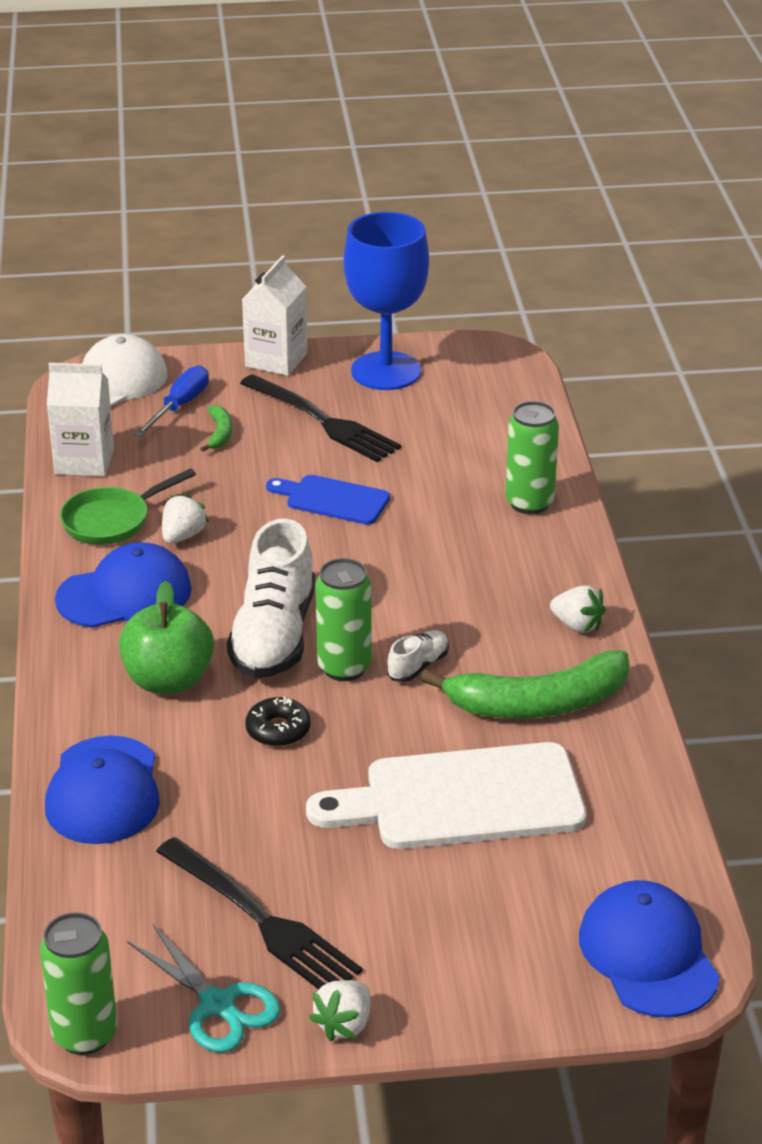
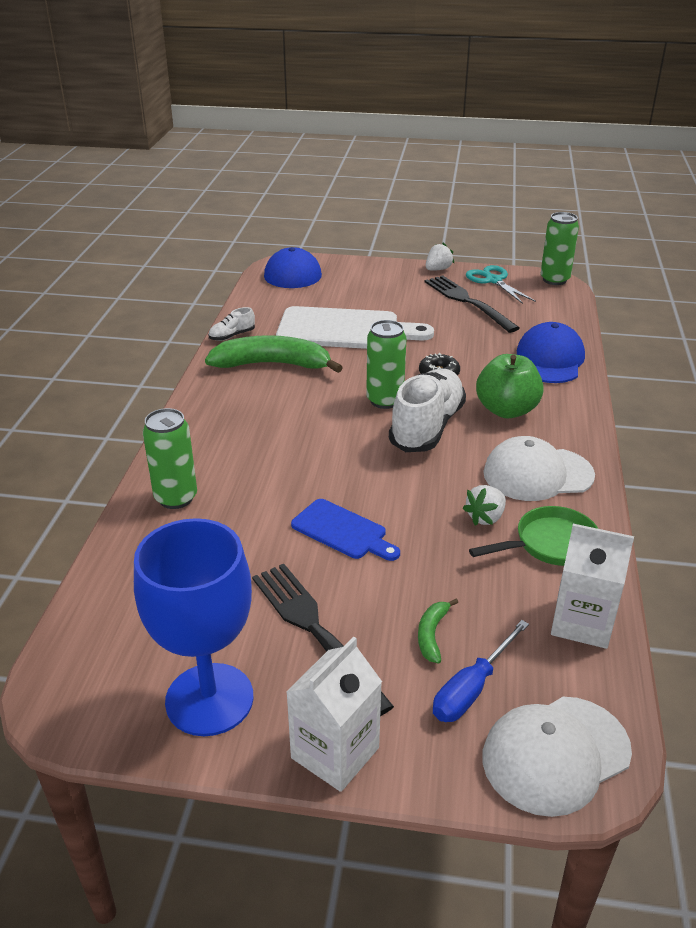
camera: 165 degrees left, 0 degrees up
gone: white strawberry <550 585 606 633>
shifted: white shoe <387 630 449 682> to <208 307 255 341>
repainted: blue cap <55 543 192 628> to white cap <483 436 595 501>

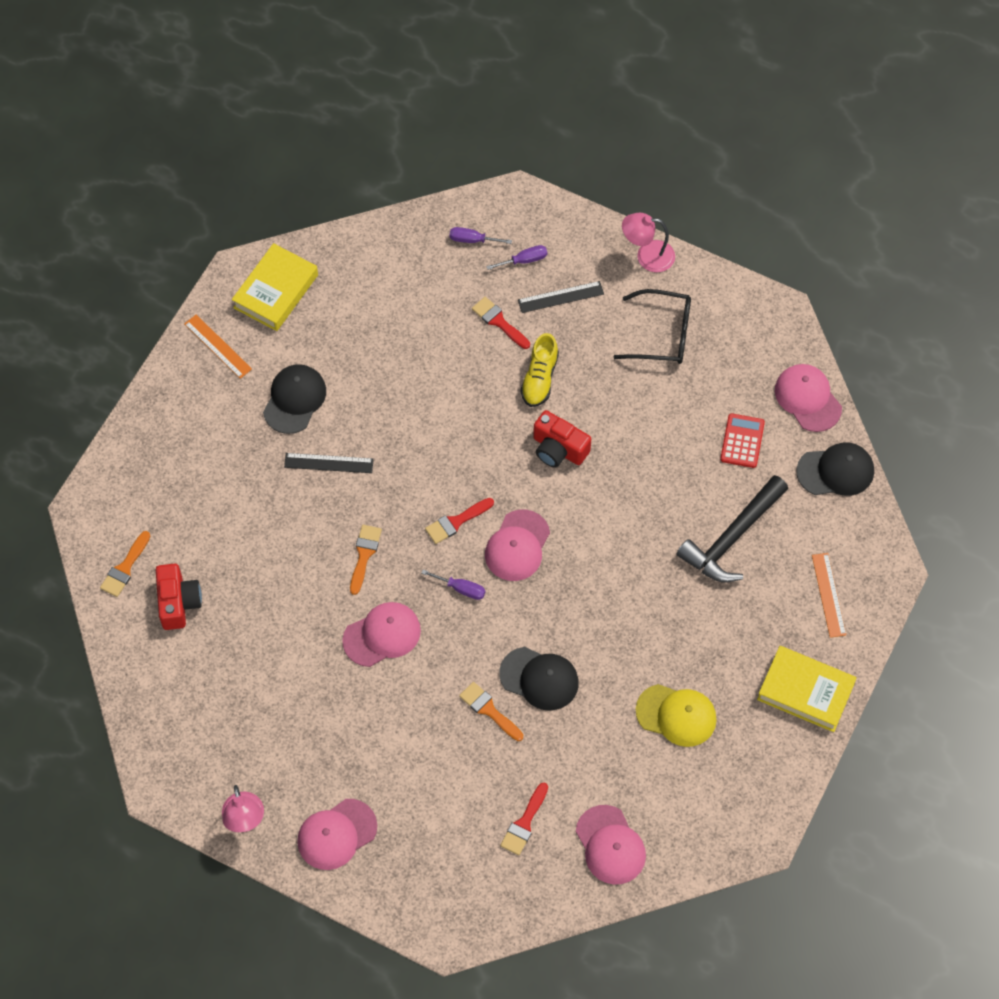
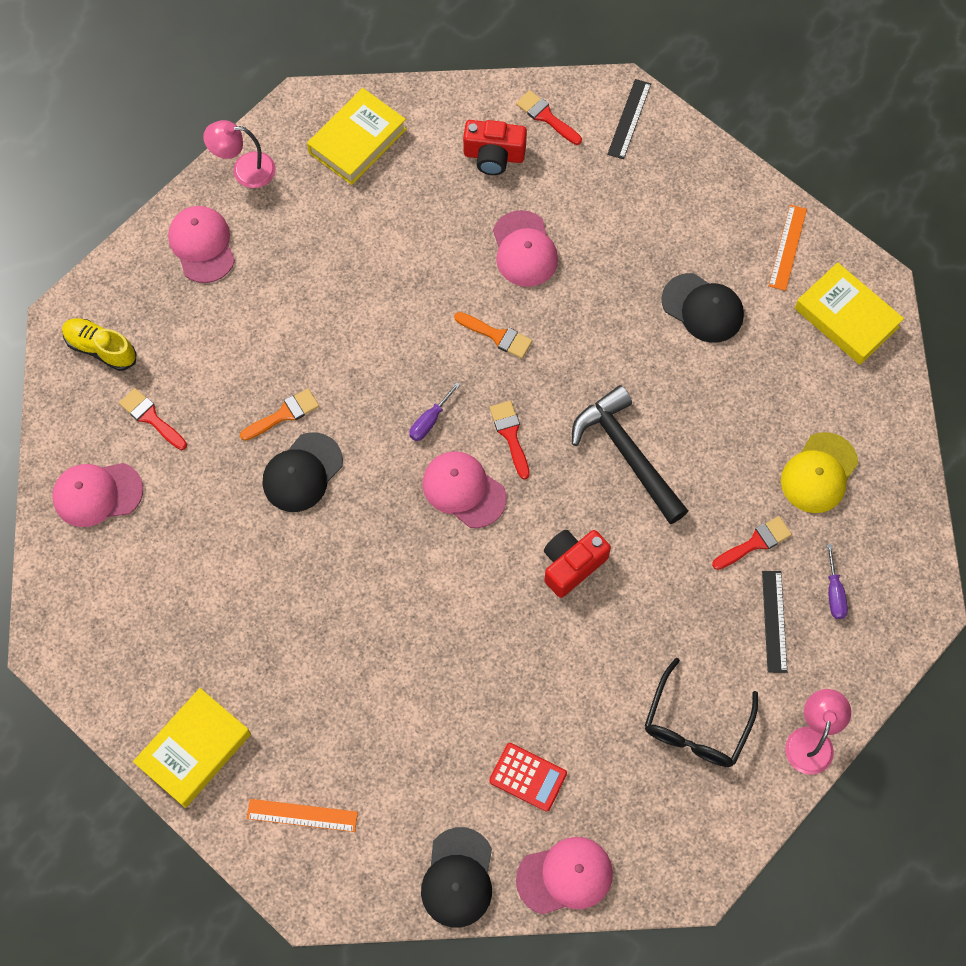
camera: 105 degrees right, 5 degrees up
gone: purple screwdriver <450 227 512 244>
new: yellow book <307 88 407 185>
shifted: yellow shoe <521 333 559 407> to <62 318 137 371>; pink cap <342 602 421 667> to <493 210 558 287>; black hammer <677 475 788 582> to <572 385 688 524>; black ruler <284 453 374 473> to <607 79 651 159>; yellow cap <635 684 717 747> to <781 432 858 513>
repainted: orange brush <100 531 150 597> to red brush <516 90 582 145>
rotated: orange ruler <184 315 252 379> = <769 205 807 291> 45 degrees counterclockwise

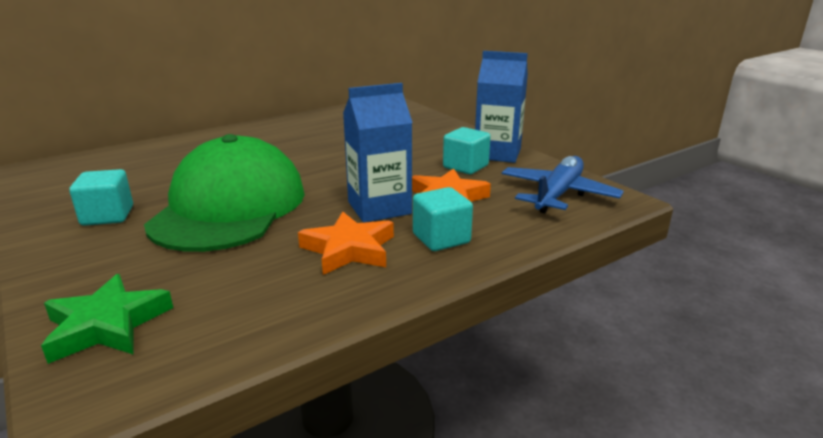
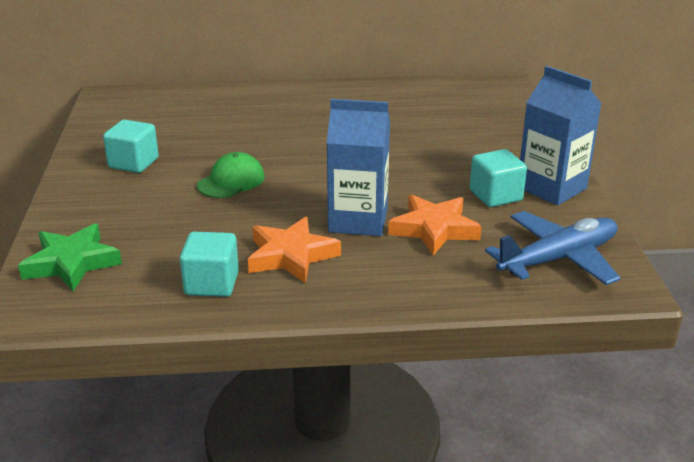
camera: 30 degrees right, 5 degrees up
shifted: turquoise cube <413 187 473 251> to <180 232 239 297>
scaled: green cap <144 134 305 252> = <197 152 265 198> x0.41

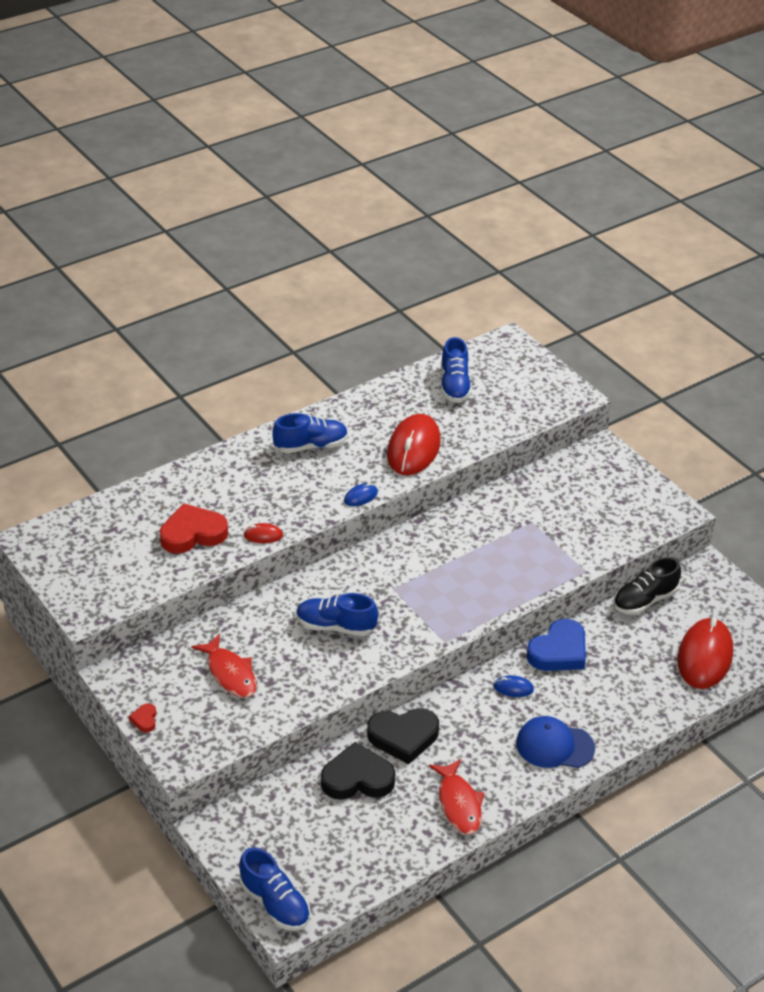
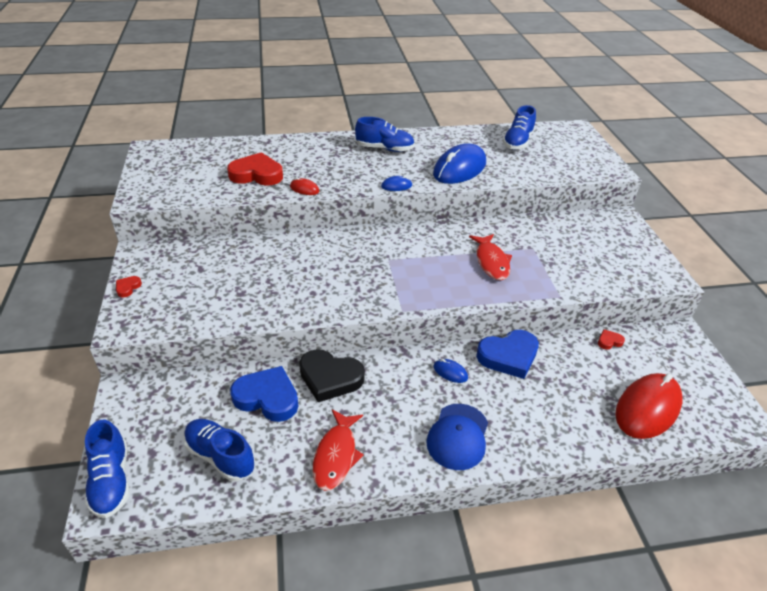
camera: 25 degrees right, 0 degrees up
shifted: blue shoe <296 593 378 636> to <184 419 255 481>; red fish <191 634 257 698> to <469 234 512 280>
swapped: black shoe <613 557 681 614> to red heart <598 329 625 350>
repainted: black heart <321 742 396 800> to blue heart <230 366 298 422>; red mouse <387 414 441 475> to blue mouse <433 143 486 184>
rotated: blue cap <516 716 595 768> = <426 404 488 470> 105 degrees counterclockwise

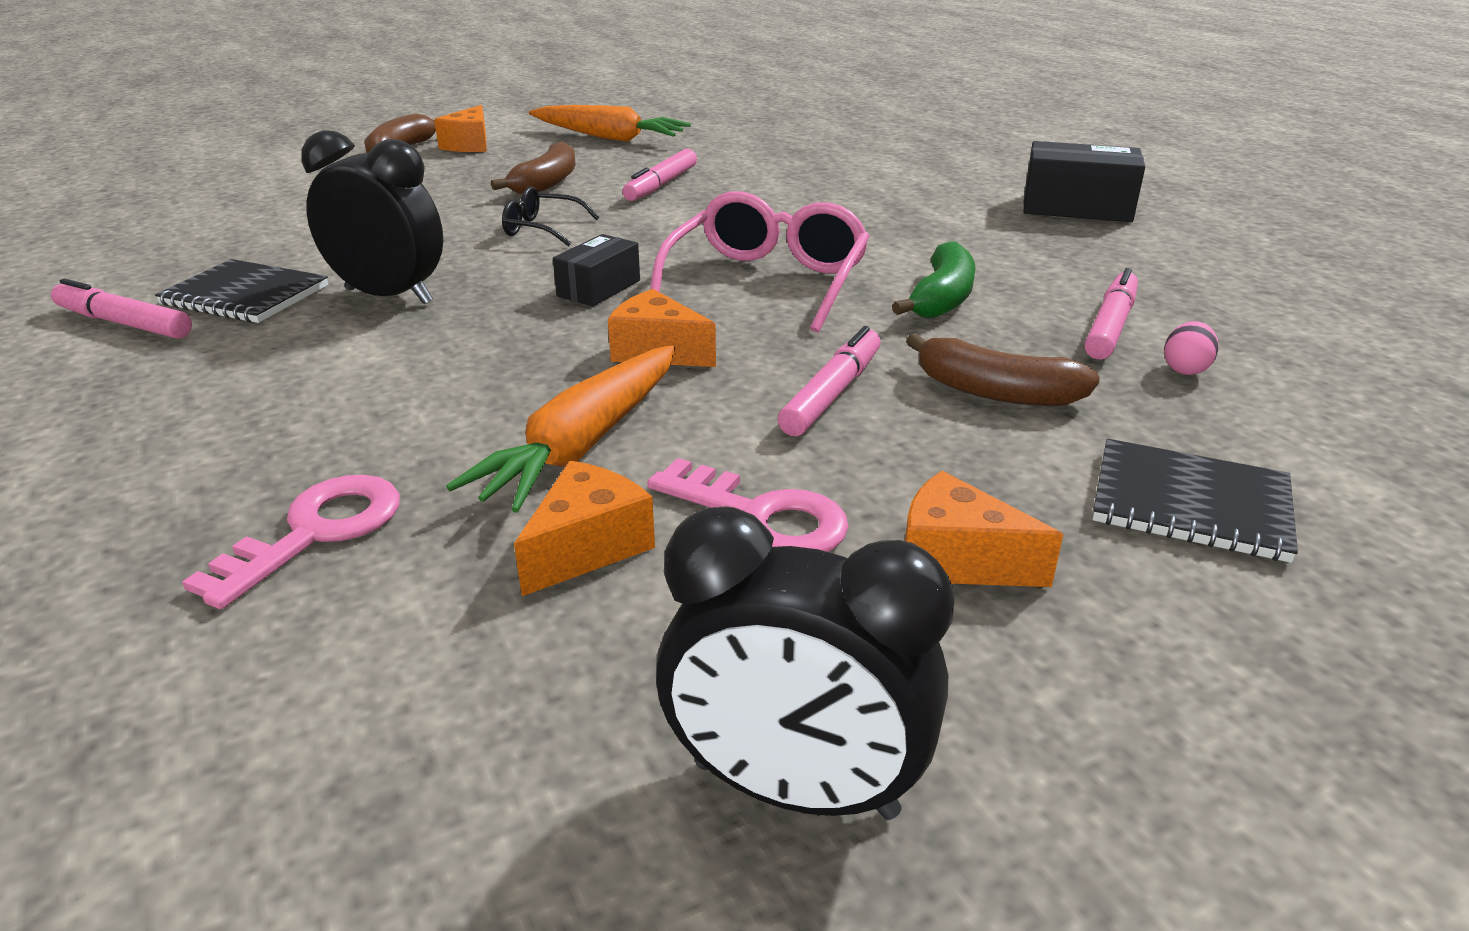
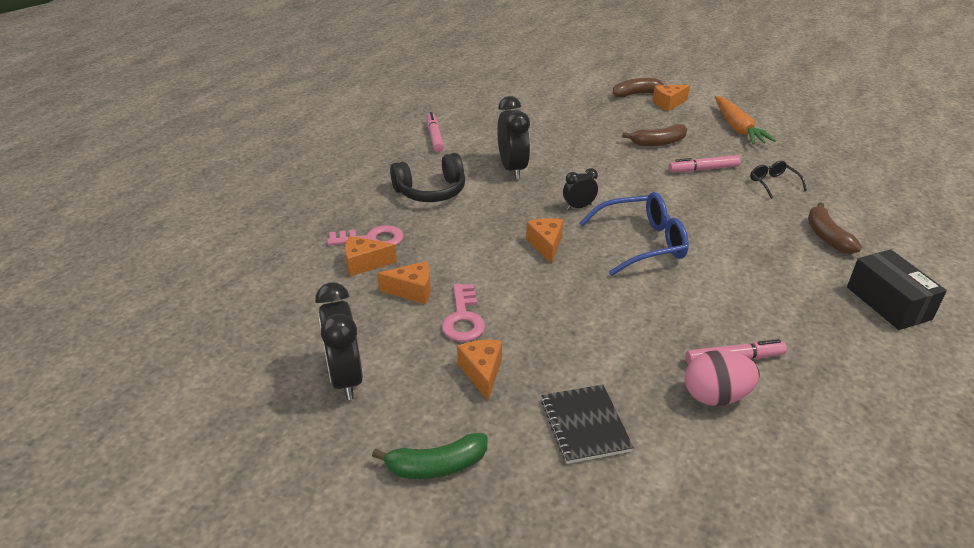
camera: 55 degrees right, 5 degrees up
gone: black notebook <155 259 328 323>; orange carrot <446 345 675 513>; pink marker <778 326 881 436>
new: orange cheese <345 236 397 277>; black headphones <390 153 465 202>
shifted: green banana <892 241 975 319> to <372 433 487 479>; black glasses <502 186 599 246> to <750 161 807 199>; brown banana <906 333 1100 406> to <808 202 862 254>
swapped: black box <553 234 640 306> to black clock <563 168 598 210>
repainted: pink glasses <650 191 870 333> to blue glasses <580 192 689 276>
scaled: pink egg <1164 321 1219 375> = <685 350 760 406> x1.95

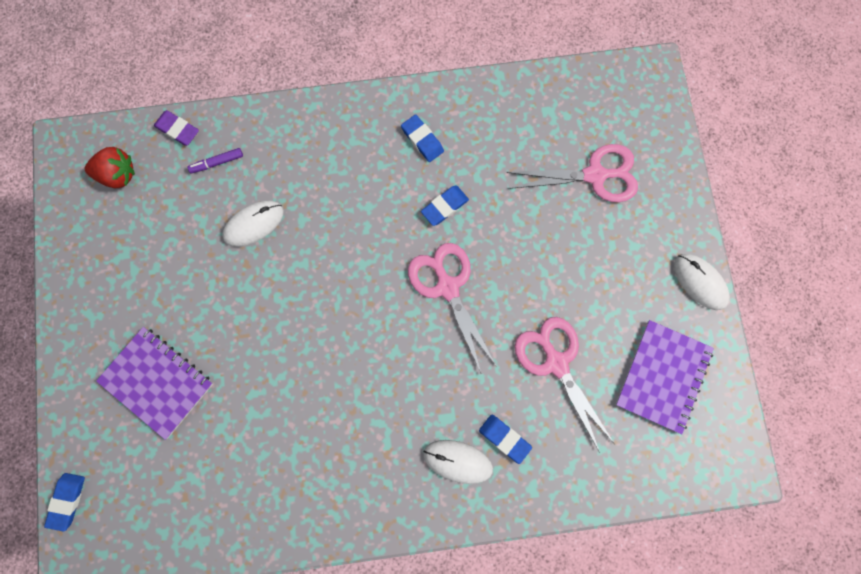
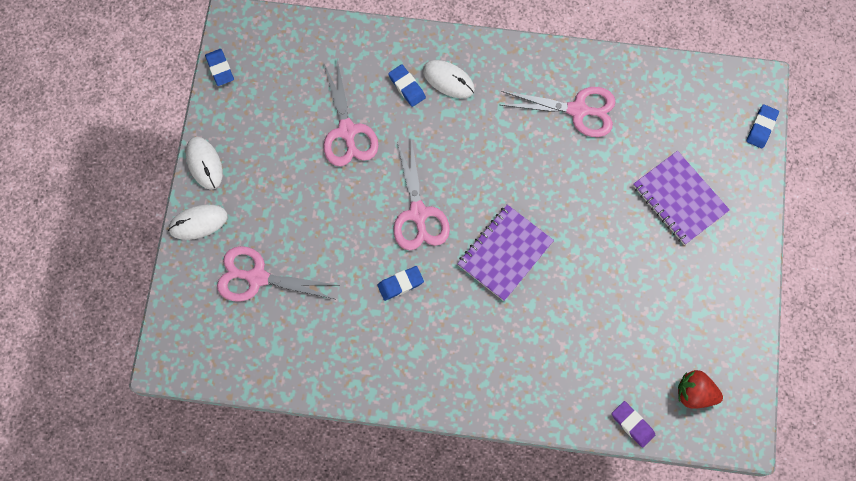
camera: 165 degrees left, 5 degrees down
gone: purple marker <188 148 243 174>
new: pink scissors <501 87 616 137>
shifted: white mouse <222 201 284 247> to <168 204 228 240>; blue eraser <401 114 444 162> to <205 49 234 86>; purple notebook <615 320 714 434> to <457 204 554 301>

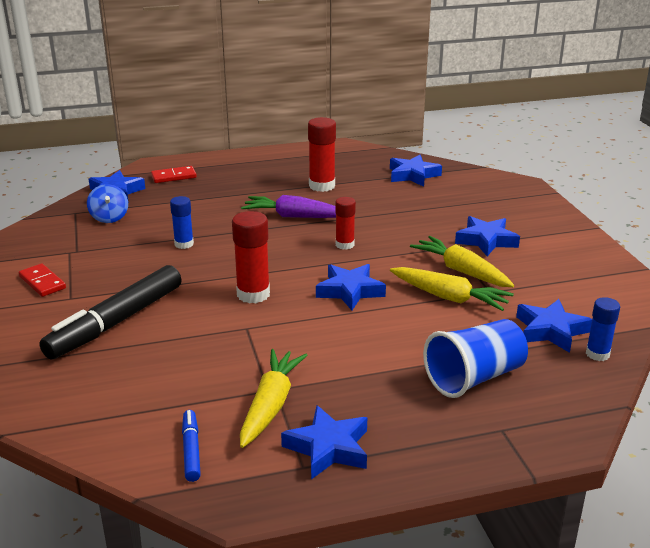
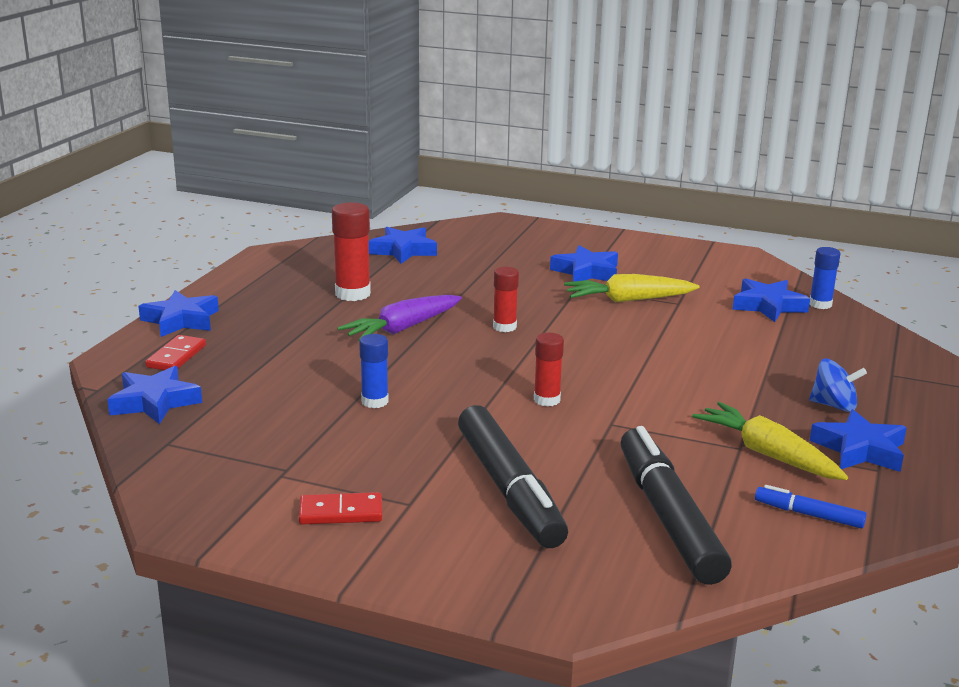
camera: 55 degrees left, 5 degrees down
gone: yellow carrot <390 267 514 311>; blue cup <423 319 528 398>
new: black marker <620 426 732 585>
shifted: blue star <316 264 386 310> to <138 290 219 337>; blue spinning top <87 184 128 223> to <809 358 867 412>
scaled: red glue stick <232 211 270 303> = <534 333 564 407> x0.63

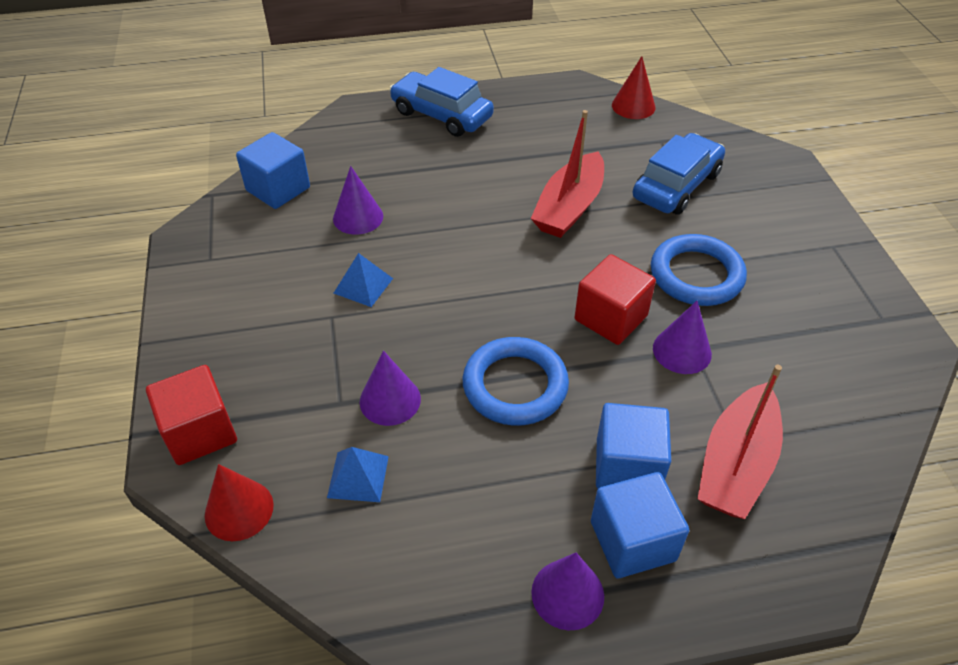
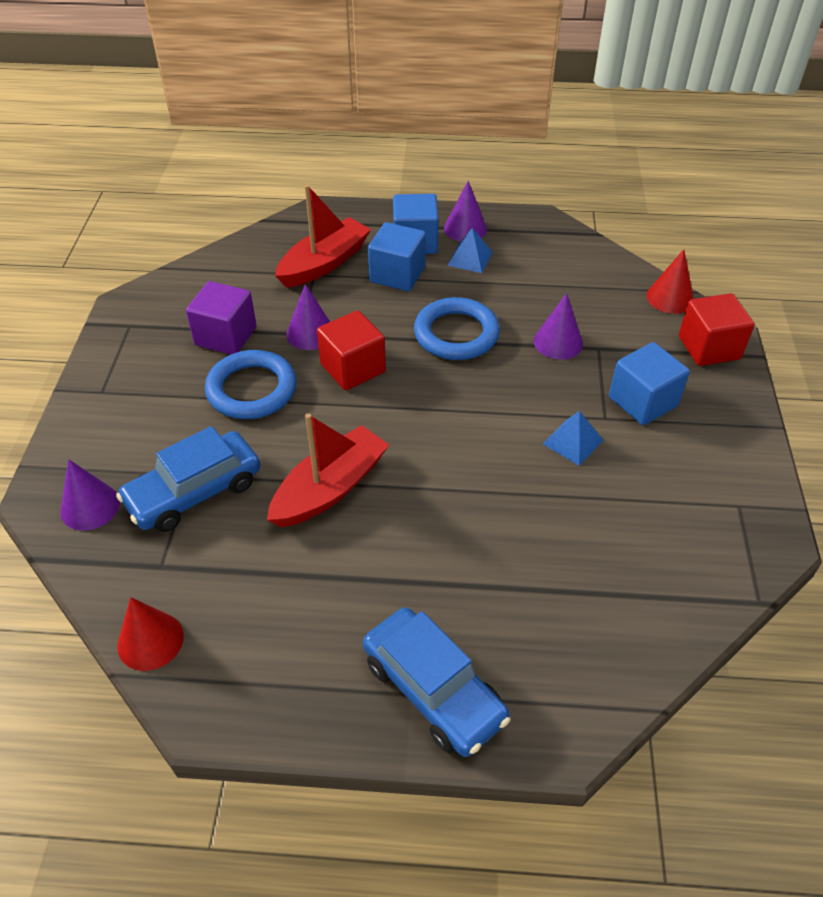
camera: 165 degrees left, 0 degrees up
new: purple cube <186 281 256 354>
shifted: purple cone <333 166 383 235> to <60 459 120 531>; blue pyramid <327 447 389 502> to <447 228 493 273>; blue cube <236 132 310 209> to <609 342 690 425>

